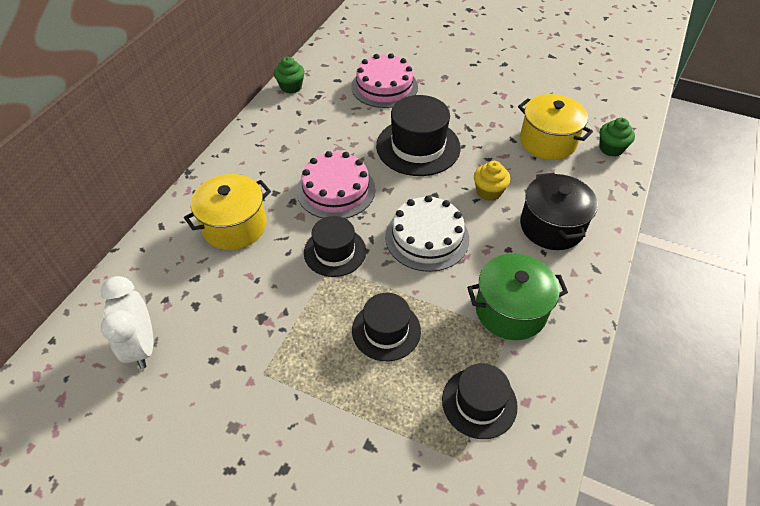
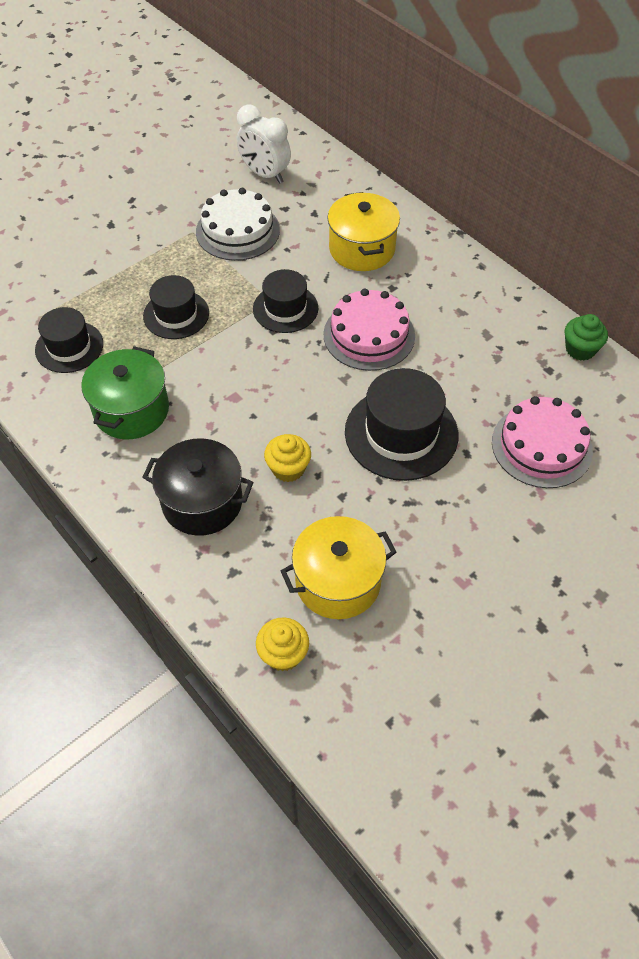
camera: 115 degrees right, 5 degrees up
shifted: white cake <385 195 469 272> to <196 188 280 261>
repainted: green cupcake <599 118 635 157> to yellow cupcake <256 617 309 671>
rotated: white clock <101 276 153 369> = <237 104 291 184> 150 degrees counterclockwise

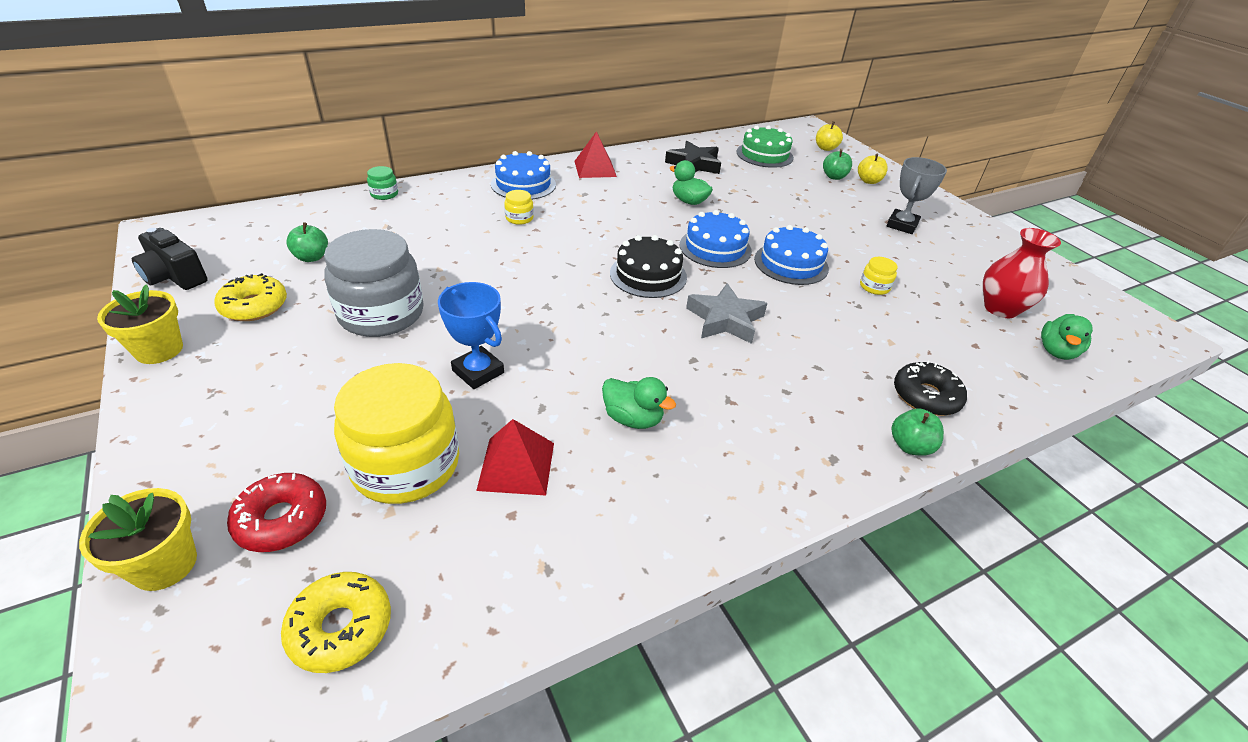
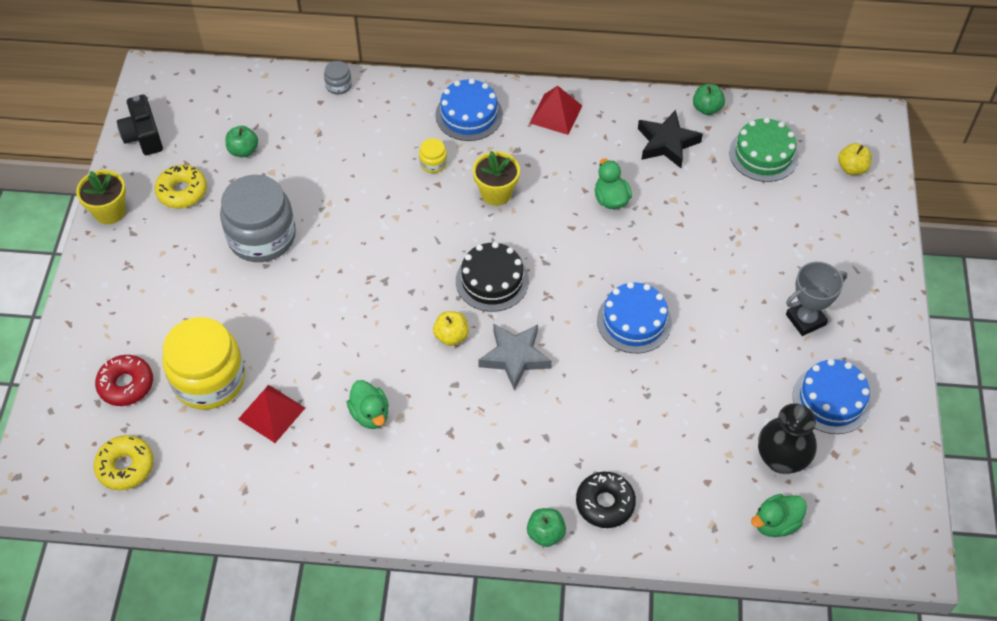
camera: 35 degrees right, 15 degrees up
gone: blue trophy <438 282 504 389>; yellow jar <860 257 897 295>
shifted: yellow apple <858 154 888 184> to <433 311 469 346>; yellow flower pot <79 488 197 591> to <473 151 520 206>; green apple <823 149 852 180> to <693 84 725 115>; blue cake <680 210 752 268> to <793 359 871 434>
repainted: green jar <367 166 398 200> to grey jar <324 61 352 95>; red vase <983 228 1061 318> to black vase <758 403 817 474>

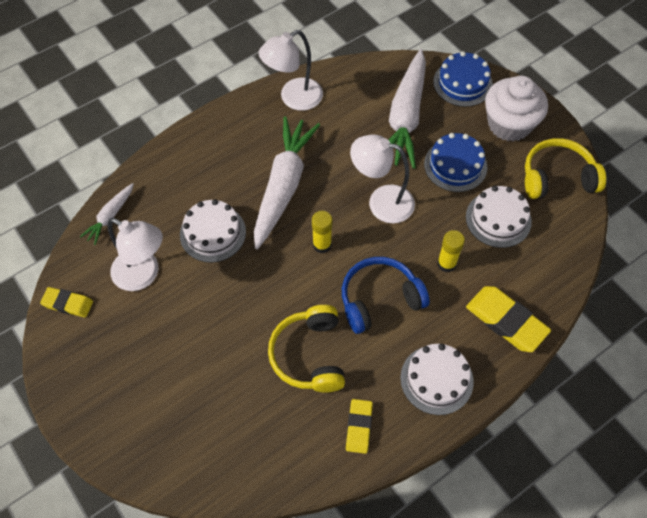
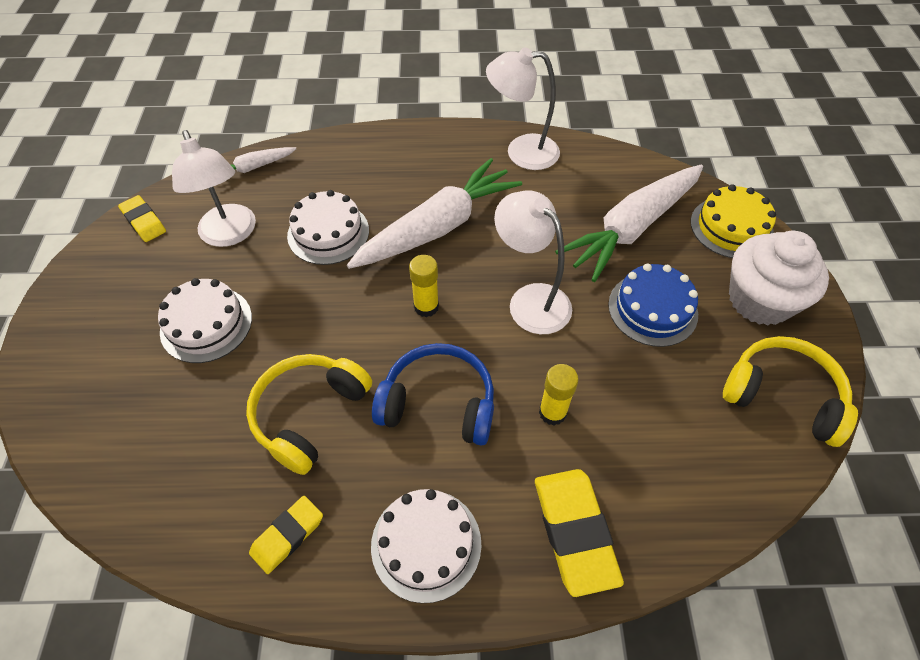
camera: 35 degrees right, 5 degrees down
shifted: white cake <466 186 532 248> to <158 278 252 363>
repainted: blue cake <433 51 493 107> to yellow cake <691 184 776 258>

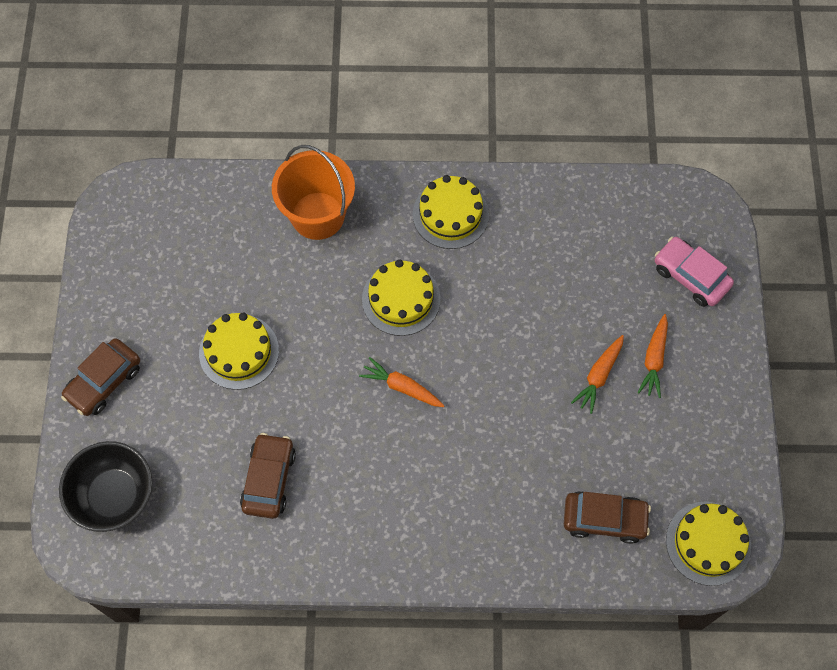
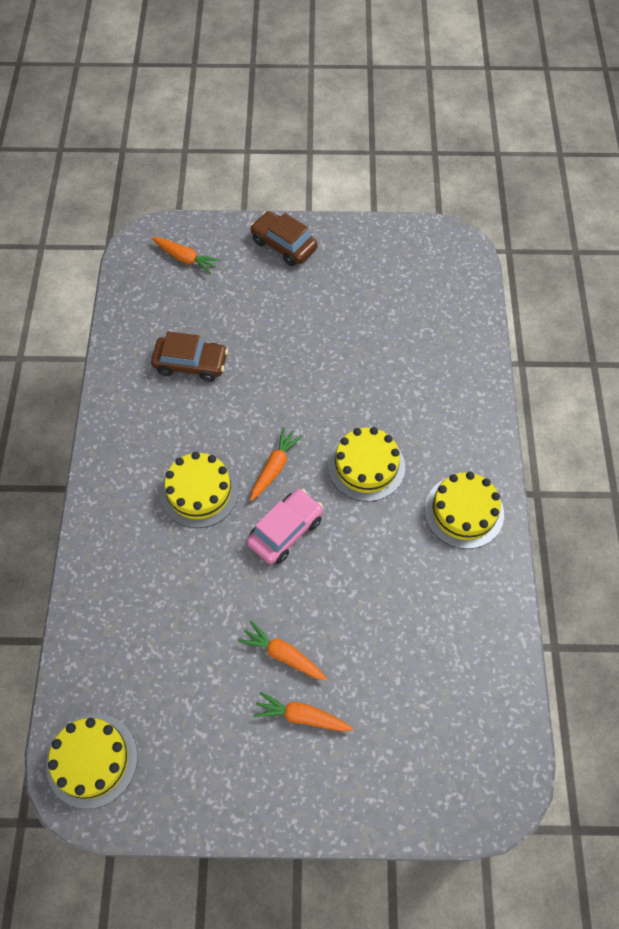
camera: 90 degrees right, 5 degrees down
gone: orange bucket <272 145 355 240>; brown car <564 491 651 544>
shifted: yellow cake <199 313 279 390> to <160 452 239 528>; pink car <655 237 734 307> to <247 489 323 564>
swapped: black bowl <59 441 152 532> to orange carrot <151 237 220 274>

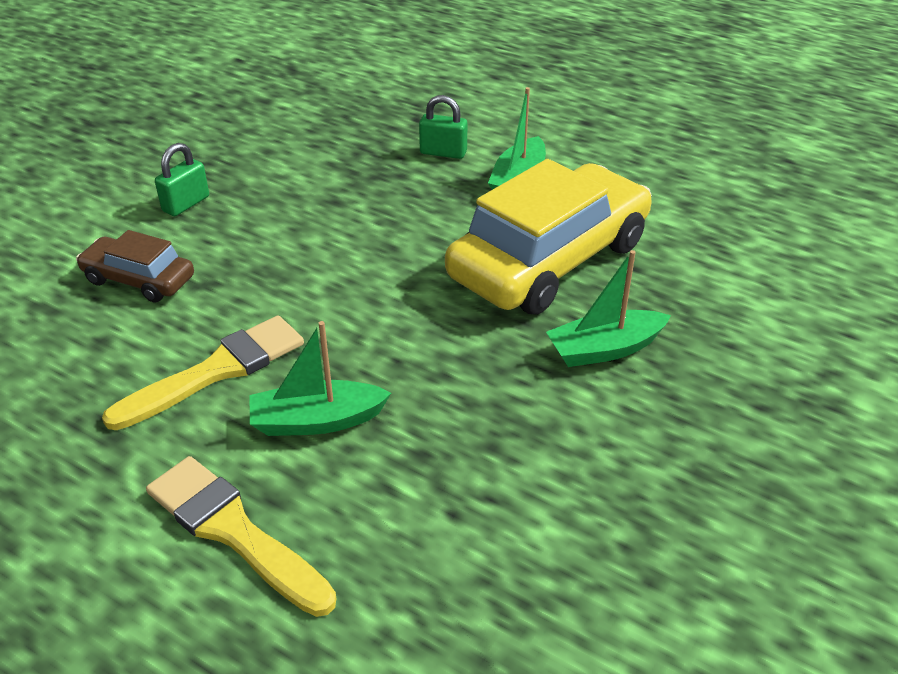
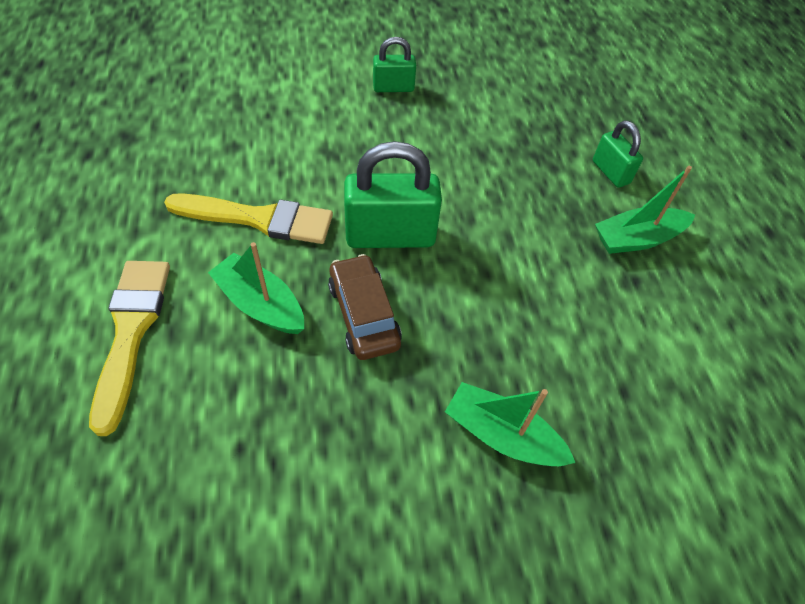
camera: 45 degrees right, 15 degrees up
gone: yellow car <445 159 652 315>
new: green padlock <344 141 442 248>
shifted: brown car <76 230 194 303> to <328 254 402 360>

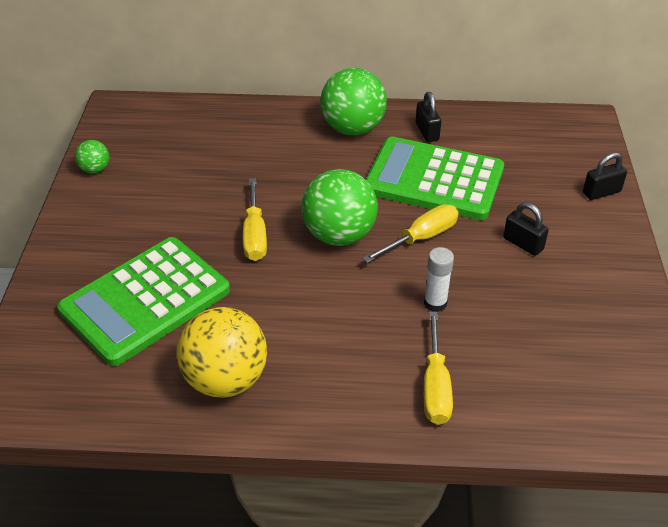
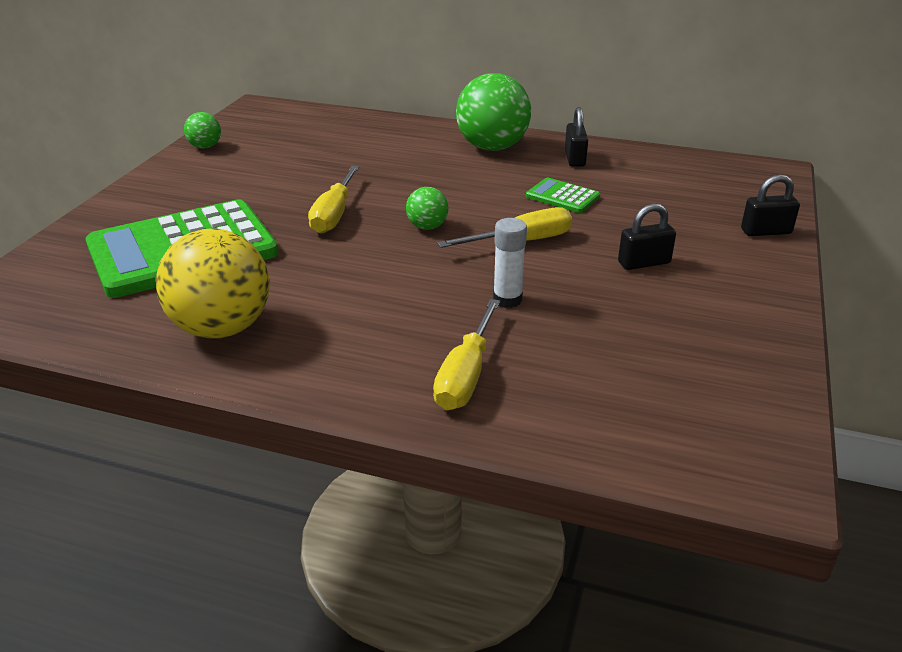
camera: 15 degrees right, 10 degrees down
rotated: black padlock <503 202 549 256> = <618 203 676 270> 75 degrees counterclockwise
scaled: green ball <301 169 378 246> = <406 187 449 230> x0.48; green calculator <366 137 504 220> = <526 177 600 213> x0.43

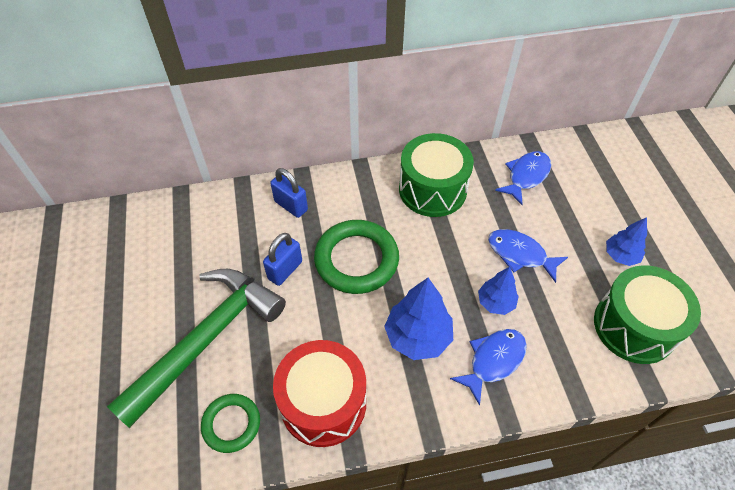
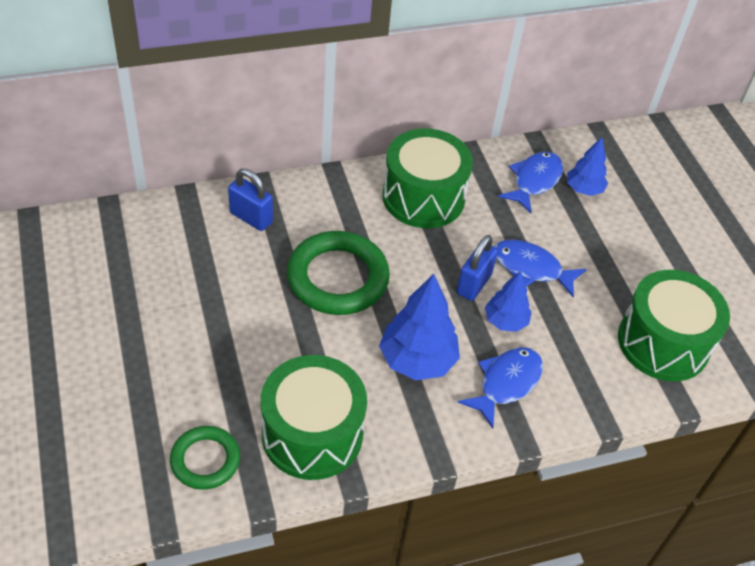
camera: 10 degrees left, 5 degrees down
gone: green hammer <107 269 286 428>
shifted: blue padlock <263 233 302 286> to <457 235 498 301>; blue tree <606 217 647 266> to <567 137 608 196>
repainted: red drum <273 340 366 447> to green drum <261 355 367 480>

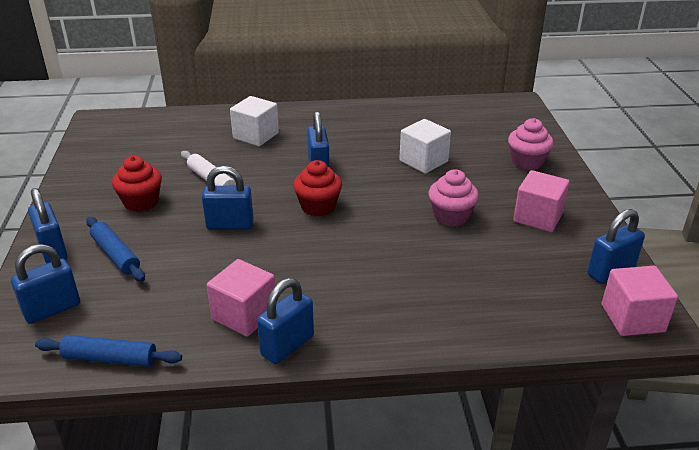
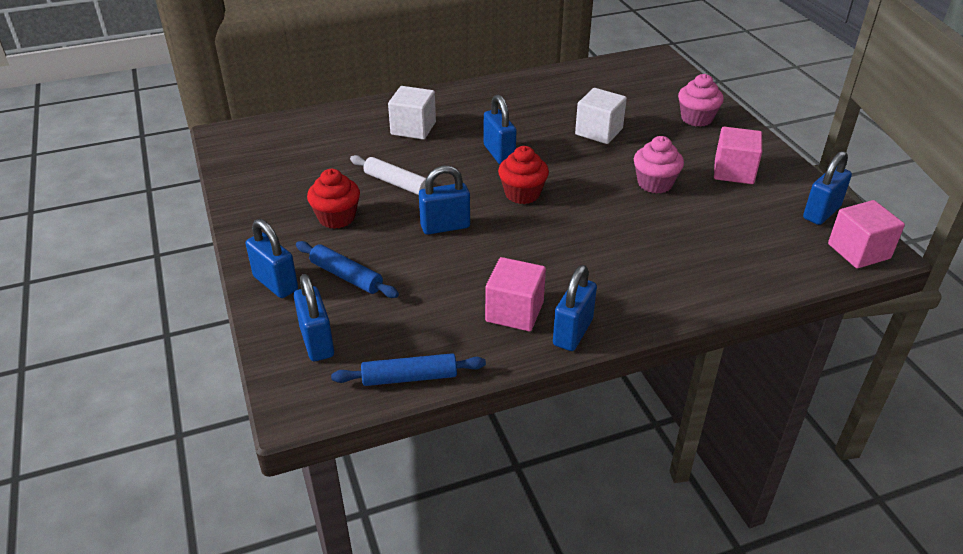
camera: 15 degrees left, 5 degrees up
rotated: blue padlock <11 244 80 324> = <294 274 334 361> 60 degrees counterclockwise

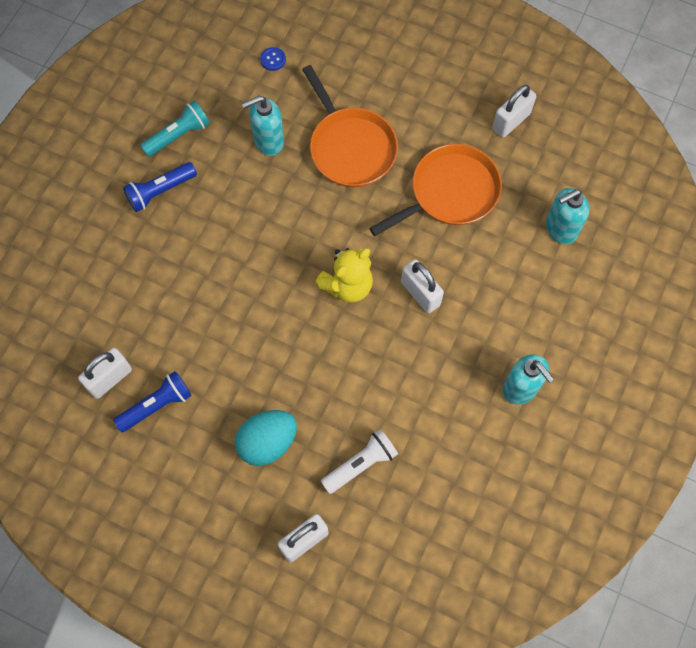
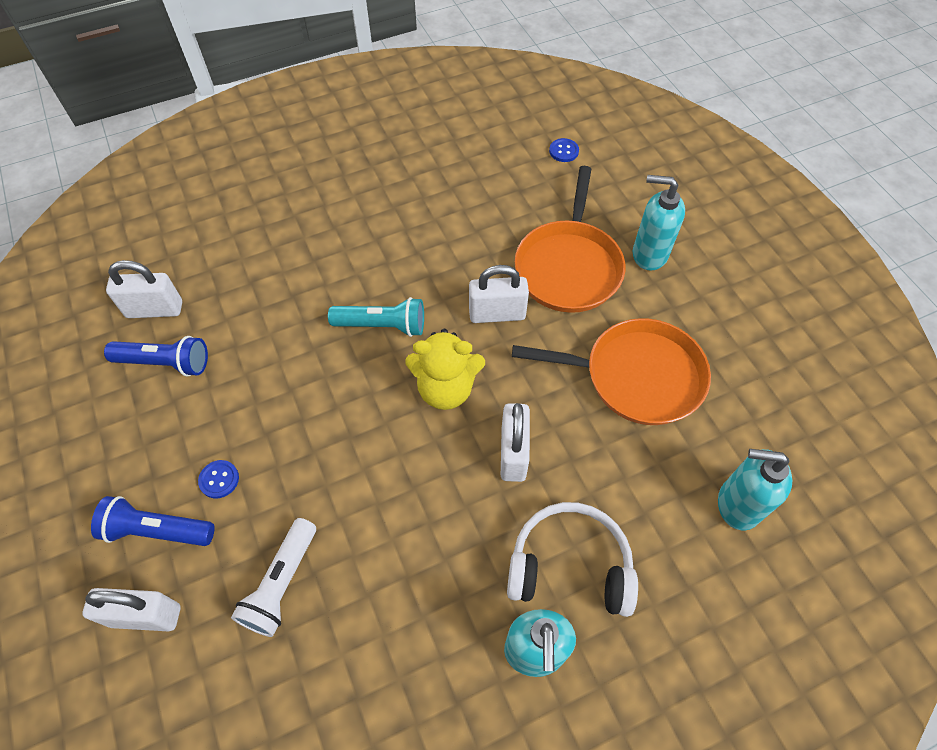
camera: 40 degrees right, 10 degrees down
new: white headphones <507 502 638 617>
shifted: blue flashlight <123 162 197 212> to <91 496 215 546>; turquoise flashlight <140 100 210 157> to <328 297 424 337>; white padlock <492 85 536 138> to <469 265 529 323>; turquoise soap dispenser <242 96 284 156> to <633 175 685 271>
swapped: turquoise egg <235 410 297 466> to blue button <198 460 239 498>
rotated: white flashlight <321 429 398 494> = <231 518 316 637> 105 degrees clockwise

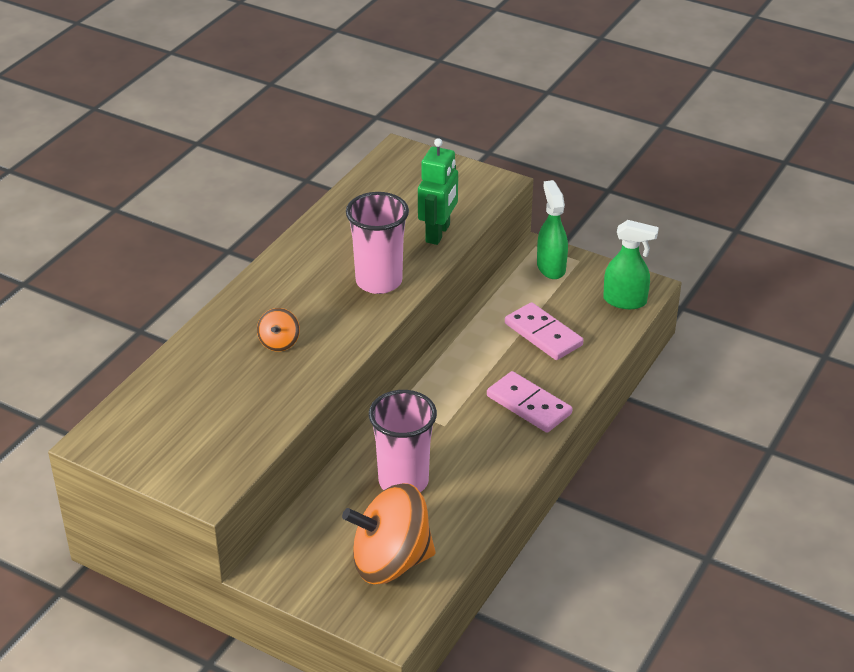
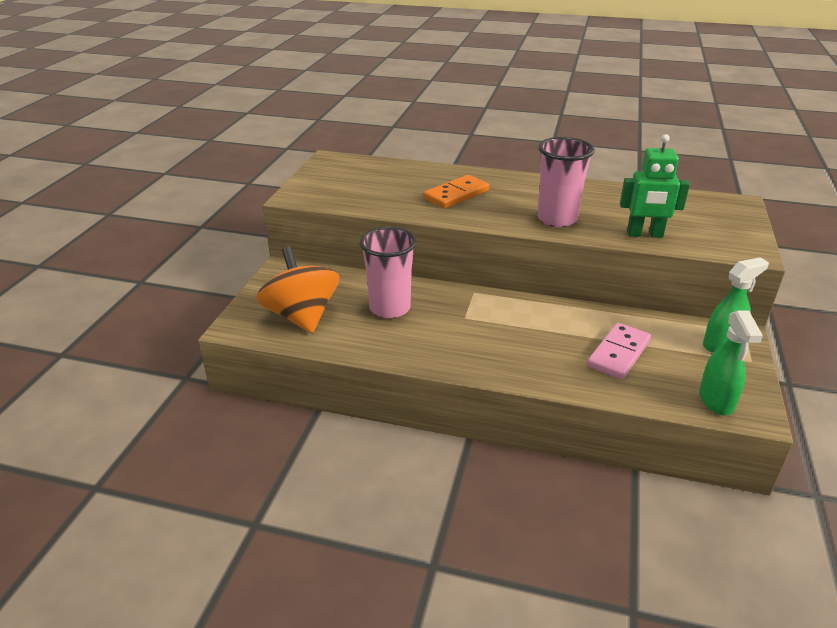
camera: 75 degrees right, 5 degrees down
gone: pink domino <487 371 572 433>
swapped: orange spinning top <257 308 300 352> to orange domino <423 175 489 209>

